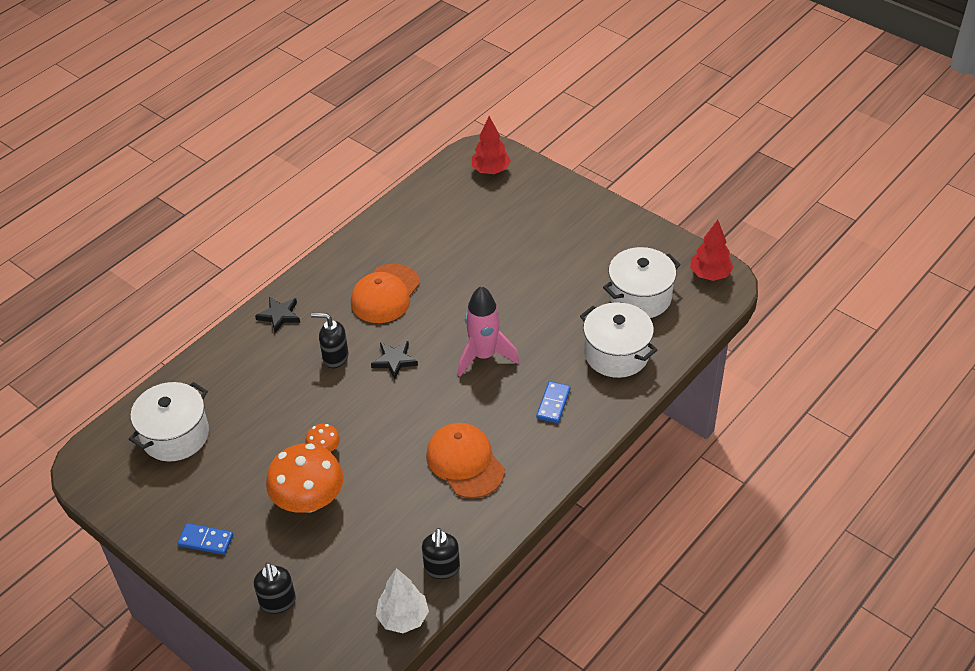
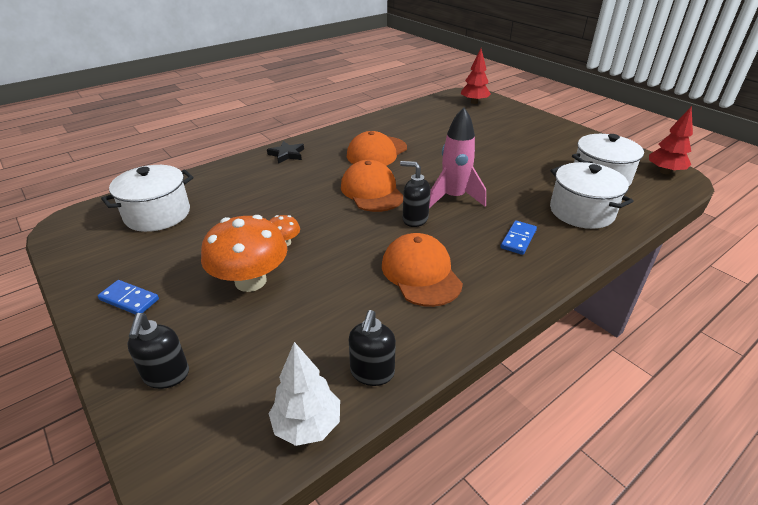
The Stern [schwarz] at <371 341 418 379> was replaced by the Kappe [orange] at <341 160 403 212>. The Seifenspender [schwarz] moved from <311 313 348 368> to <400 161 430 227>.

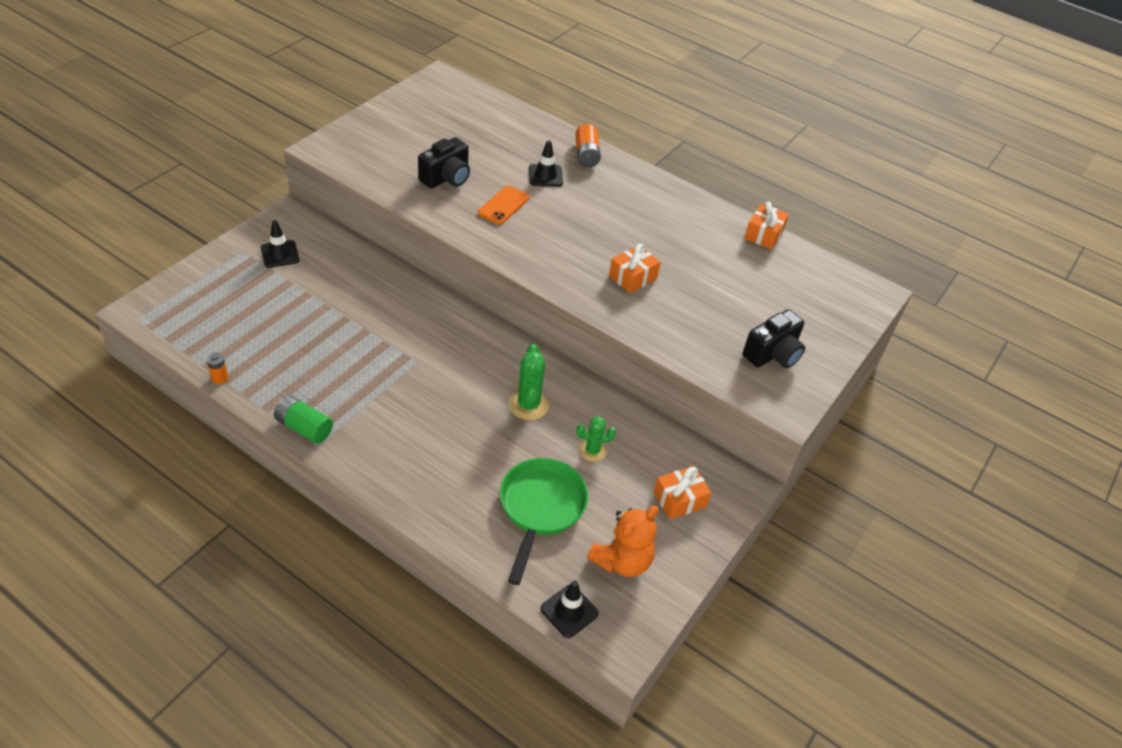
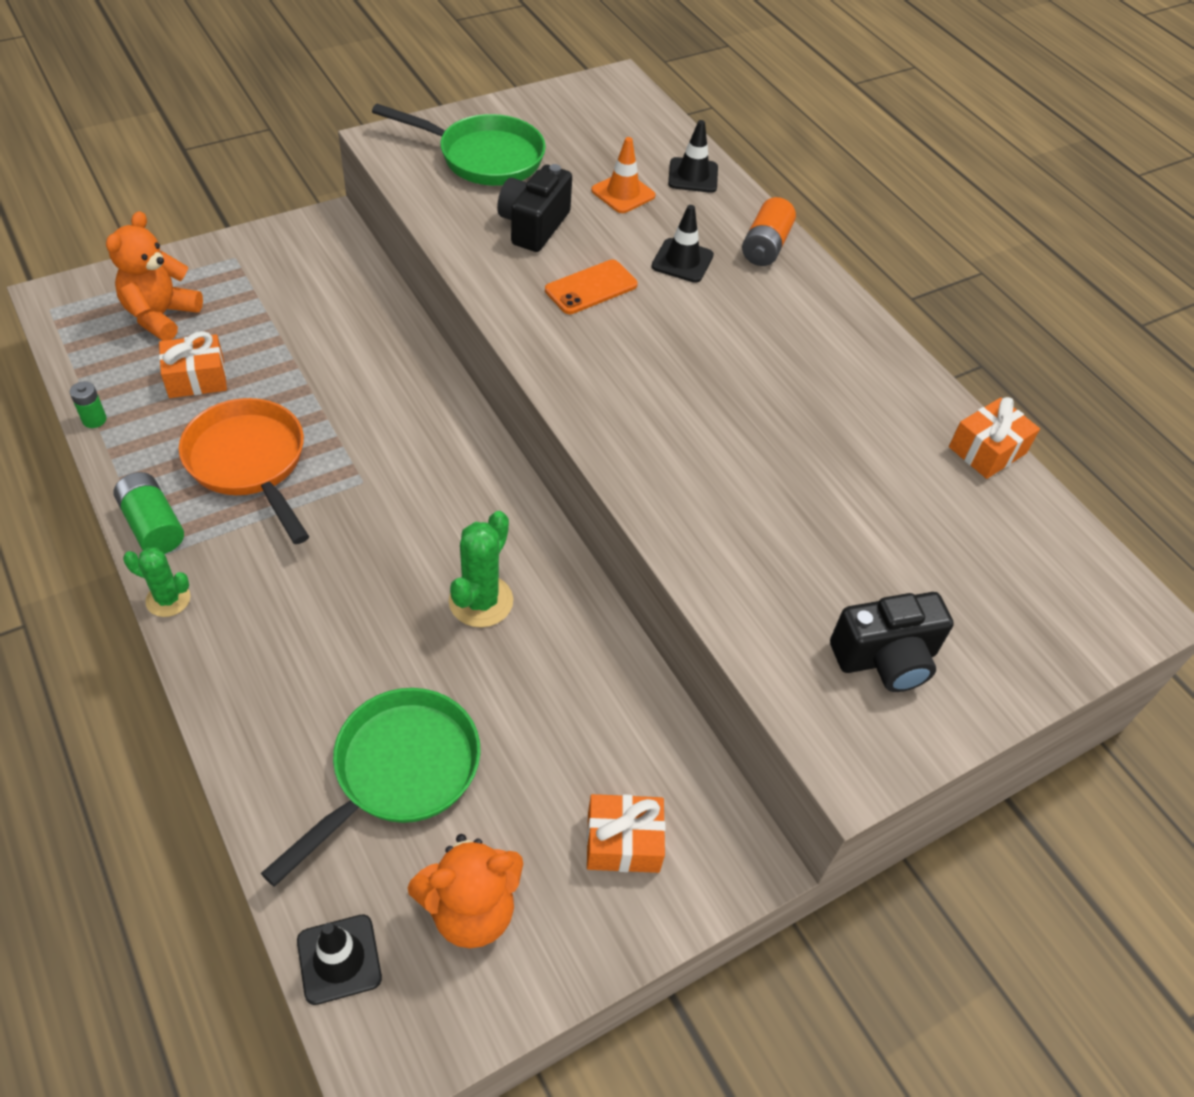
The Batterie [orange] at <206 352 228 384> became the Batterie [grün] at <70 381 107 428>. The Teddybär [orange] at <106 211 203 341> appeared. The Kaktus [grün] moved from <577 416 616 462> to <123 548 191 617>. The Geschenk [orange] moved from <609 244 661 293> to <159 331 227 398>. The Pfanne [orange] at <179 398 309 544> appeared. The Pfanne [grün] at <372 104 546 186> appeared. The Kamera [schwarz] at <418 137 470 188> turned 135 degrees clockwise. The Leitkegel [orange] at <591 137 656 213> appeared. The Leitkegel [schwarz] moved from <261 220 300 268> to <668 120 718 193>.

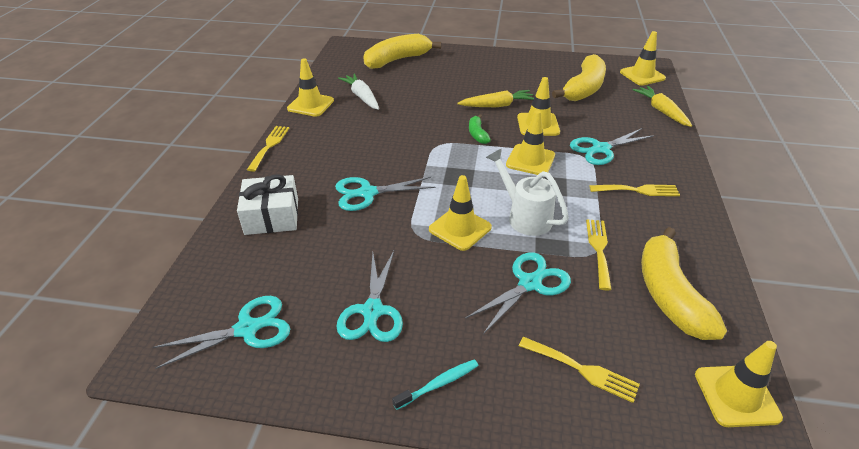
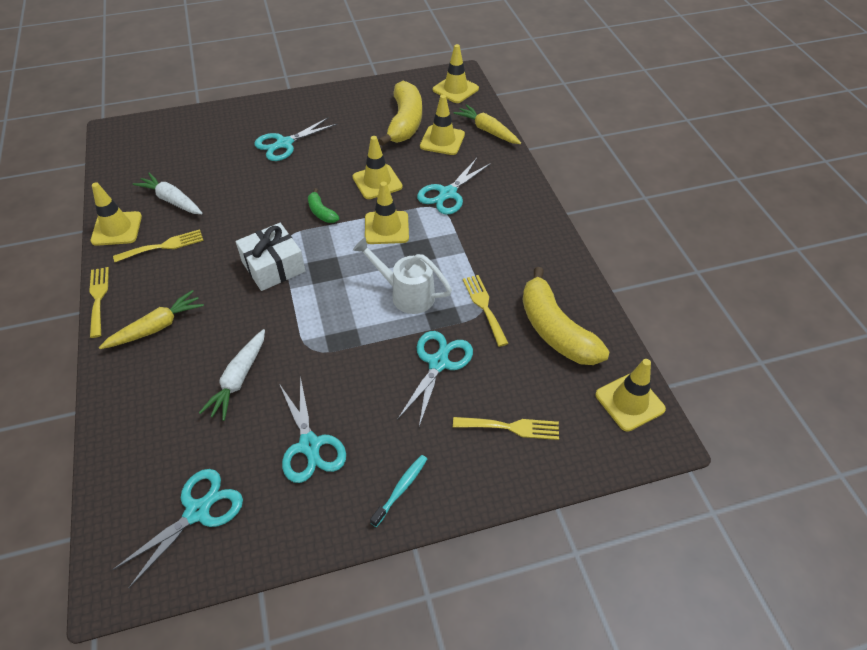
The Karotte [gelb] moved from <458 90 534 107> to <99 290 204 349>. The Gabel [gelb] moved from <589 185 680 196> to <113 229 204 262>. The Karotte [weiß] at <199 329 265 421> appeared. The Geschenk [weiß] moved from <237 174 298 235> to <236 223 305 291>. The Schere [türkis] moved from <335 177 436 211> to <254 117 337 161>. The Leitkegel [gelb] moved from <429 175 492 251> to <420 95 465 155>. The Banane [gelb] at <363 34 441 69> disappeared.

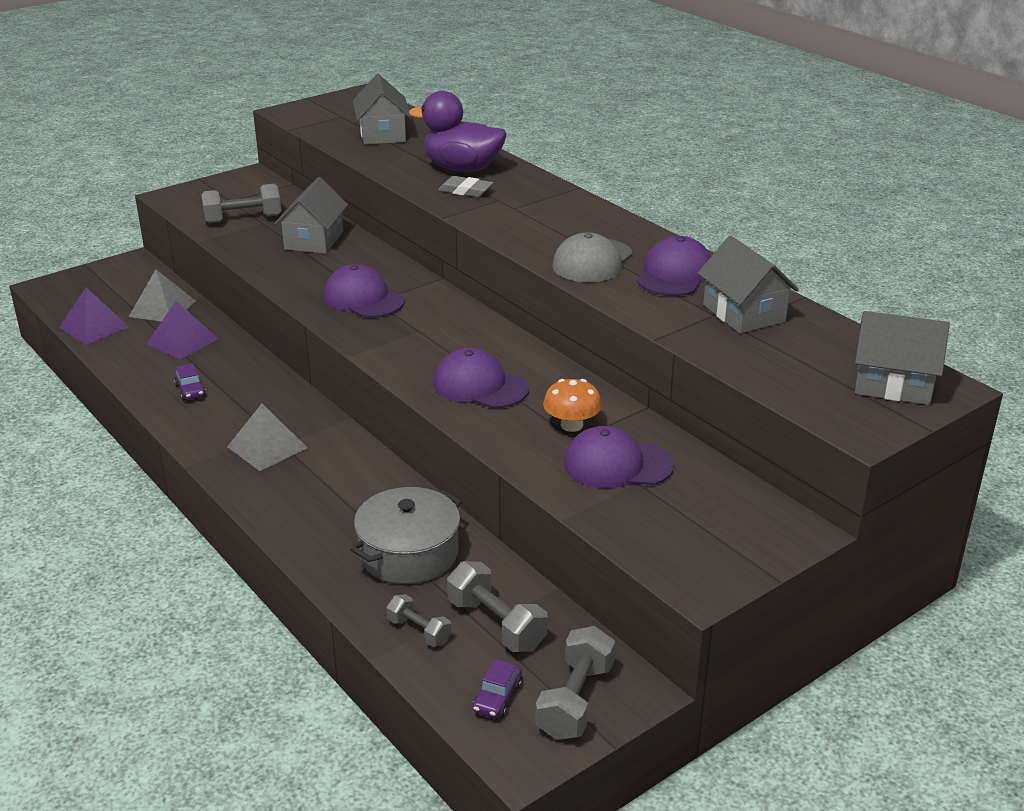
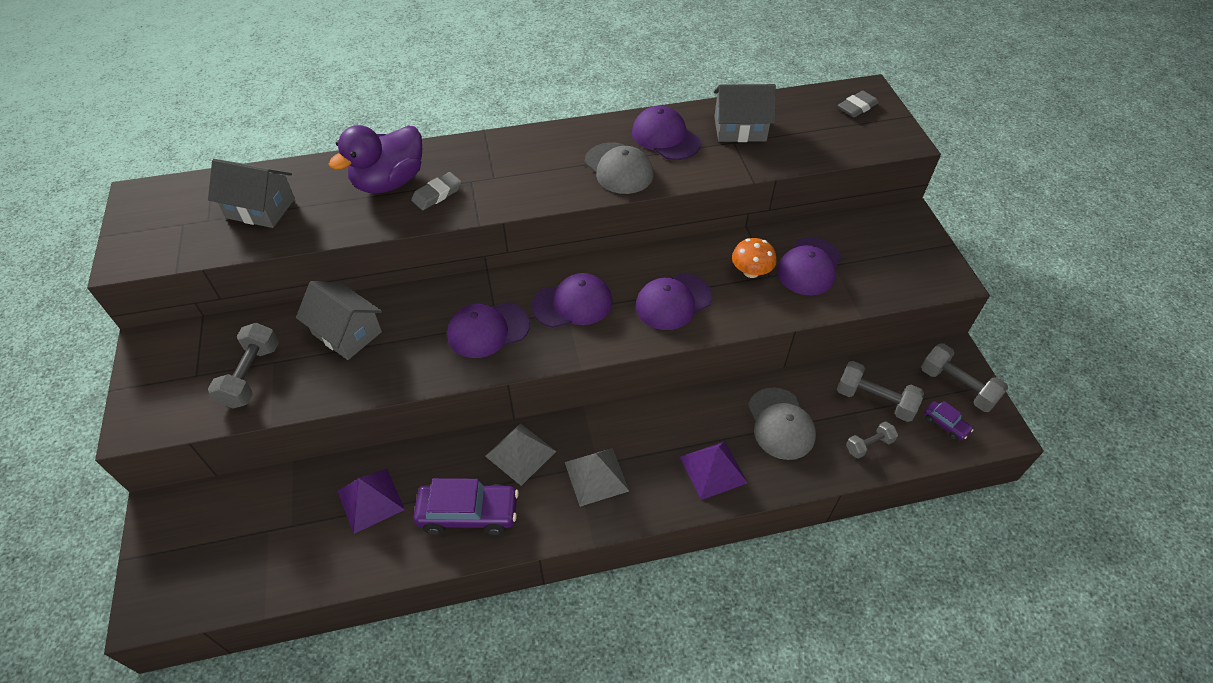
The Auto [lila] at <174 363 206 401> changed to 2.02 times the size. The Pyramide [grau] moved from <129 270 195 322> to <485 423 556 486>. The Kappe [lila] at <532 273 613 328> appeared. The Pyramide [lila] moved from <59 288 129 345> to <680 441 748 500>. The Kochtopf [grau] at <350 487 462 584> was replaced by the Kappe [grau] at <748 388 816 460>. The Hantel [grau] at <447 561 548 652> turned 45 degrees clockwise. The Haus [grau] at <855 311 950 405> was replaced by the Radiergummi [grau] at <838 91 879 117>.

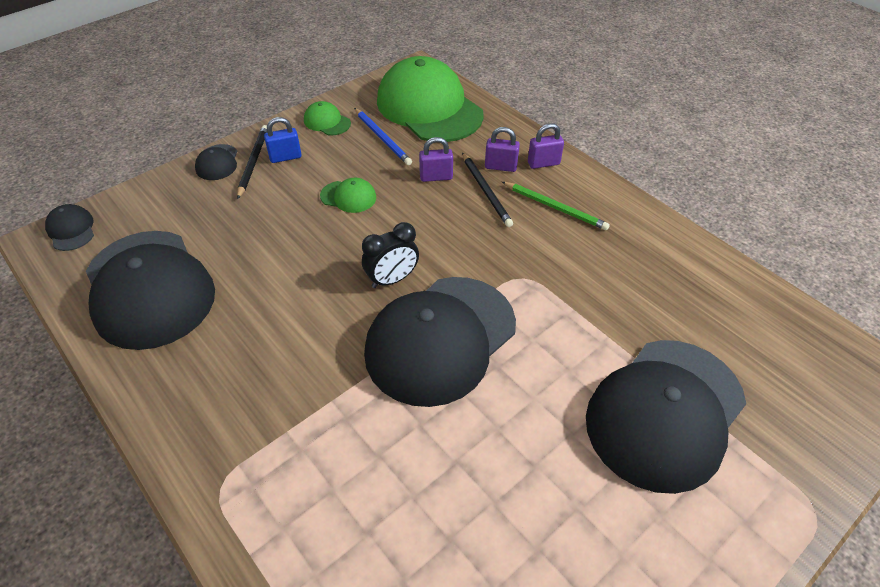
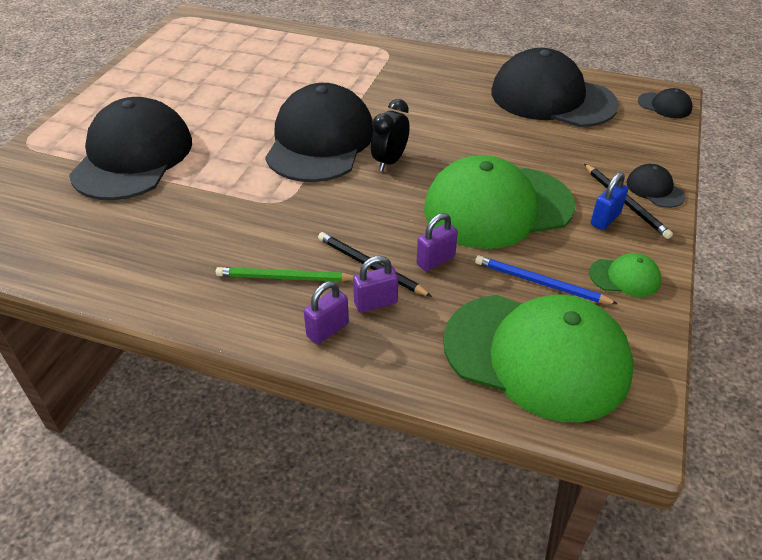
The Kappe [grün] at <320 178 376 213> changed to 2.43 times the size.

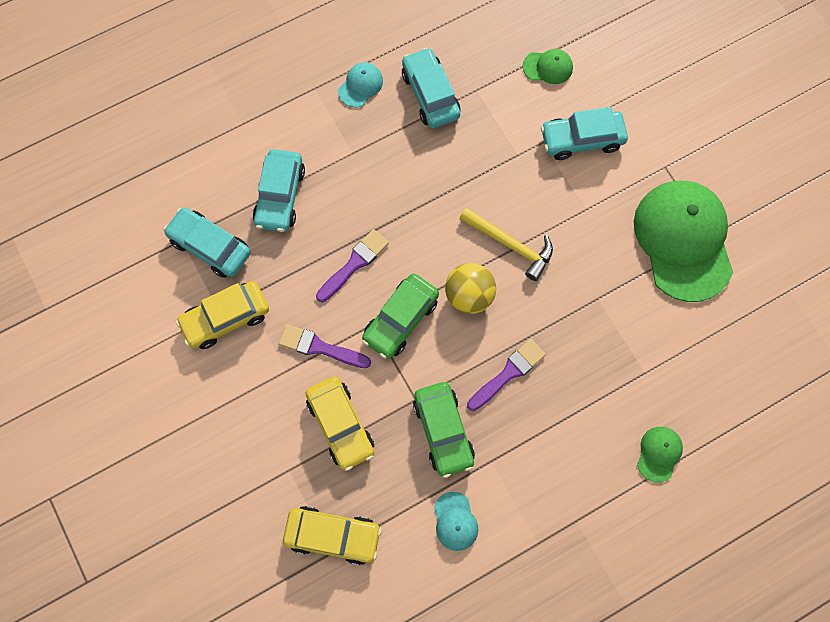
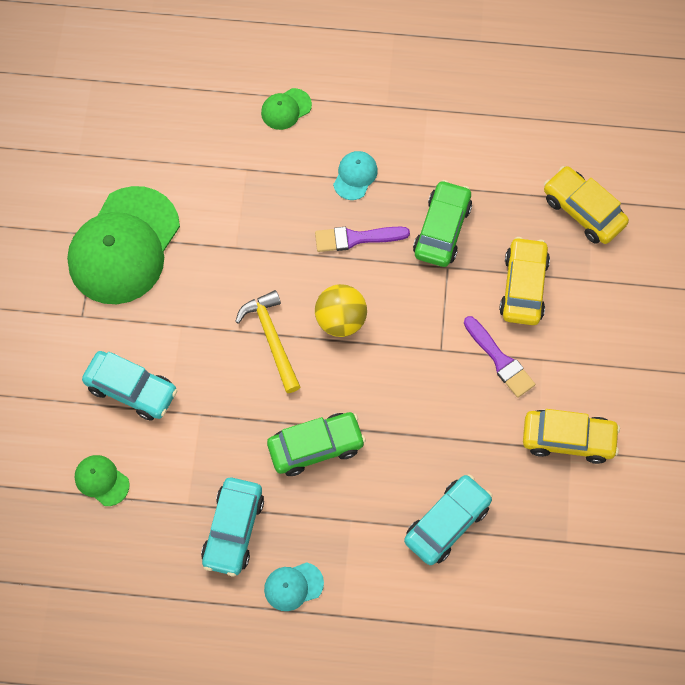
The Auto [grün] moved from <362 273 439 359> to <267 412 366 476>. The Kappe [türkis] moved from <434 492 478 551> to <333 151 378 200>. The Auto [türkis] at <163 207 251 278> disappeared. The Pinsel [lila] at <316 229 389 302> disappeared.

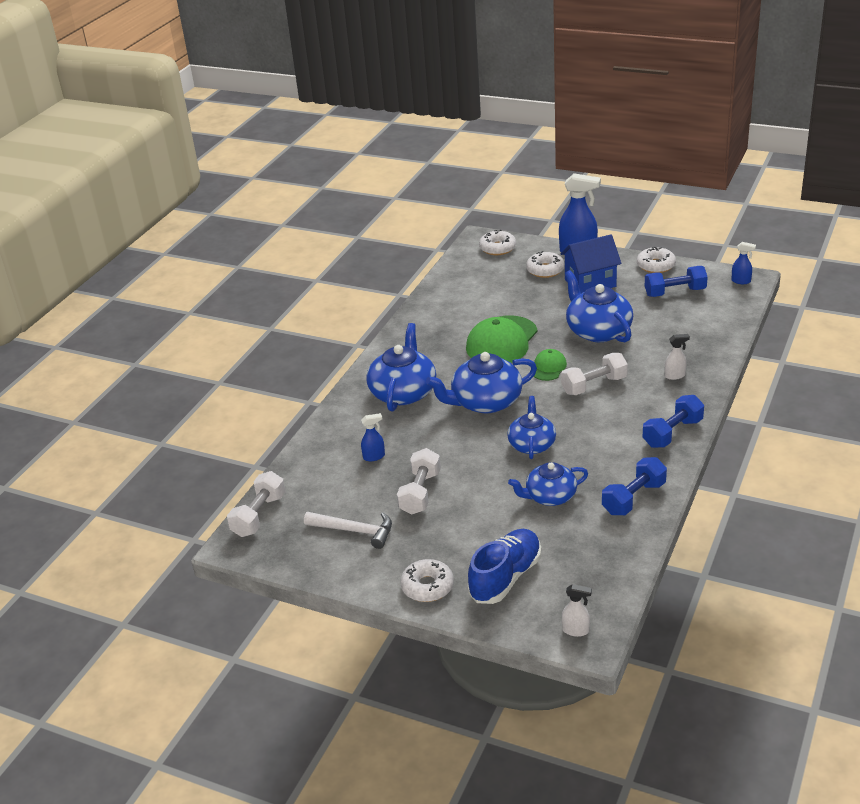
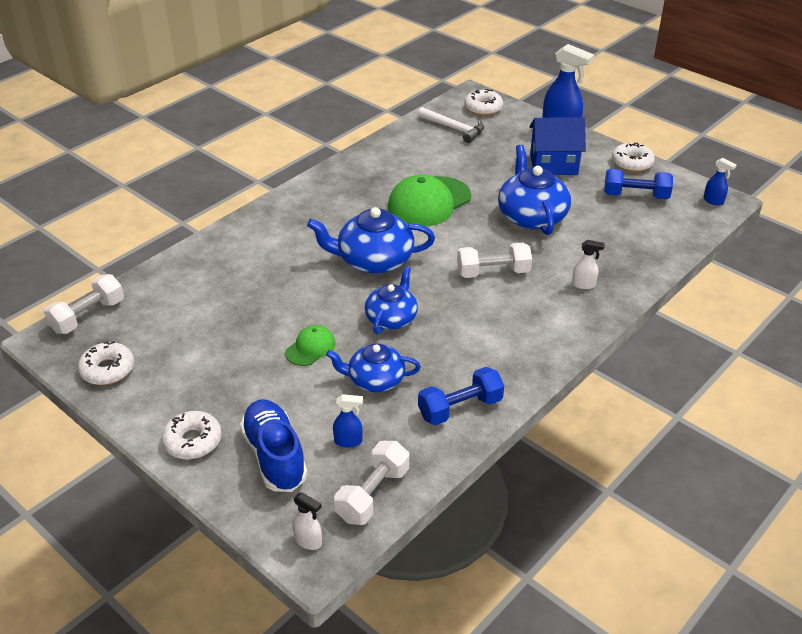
The Donut [weiß] moved from <526 251 565 278> to <78 341 134 385>. The Schuh [blau] at <468 529 541 604> turned 75 degrees counterclockwise. The Kappe [grün] moved from <533 349 567 381> to <285 325 336 366>. The Sprühflasche [blau] moved from <361 413 385 461> to <333 394 363 448>. The Hantel [weiß] moved from <397 448 441 515> to <334 441 409 525>. The Hammer [weiß] moved from <304 512 392 549> to <418 107 484 143>. The Teekanne [blau] at <366 323 436 411> disappeared. The Hantel [blau] at <643 395 704 448> disappeared.

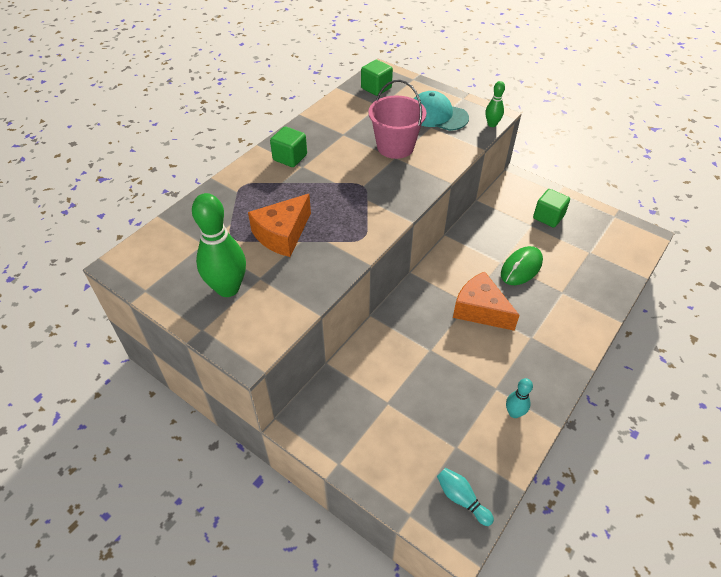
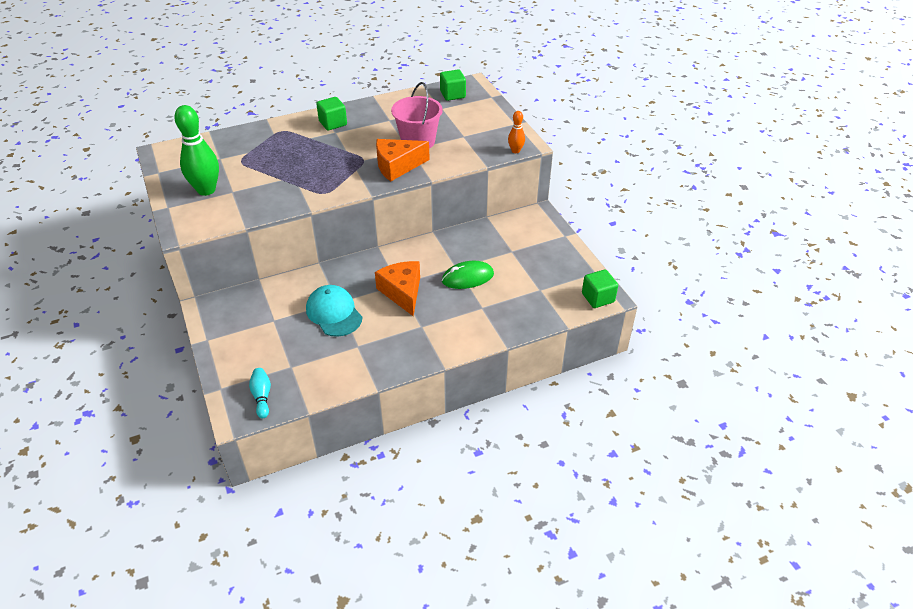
The Kappe [türkis] moved from <414 91 469 131> to <306 285 362 337>. The Käse [orange] moved from <248 194 311 257> to <376 139 430 181>. The Bowlingkegel [grün] at <485 81 505 127> became the Bowlingkegel [orange] at <508 111 525 153>. The Kubus [grün] moved from <533 189 570 228> to <582 269 618 308>. The Bowlingkegel [türkis] at <506 378 533 418> disappeared.

